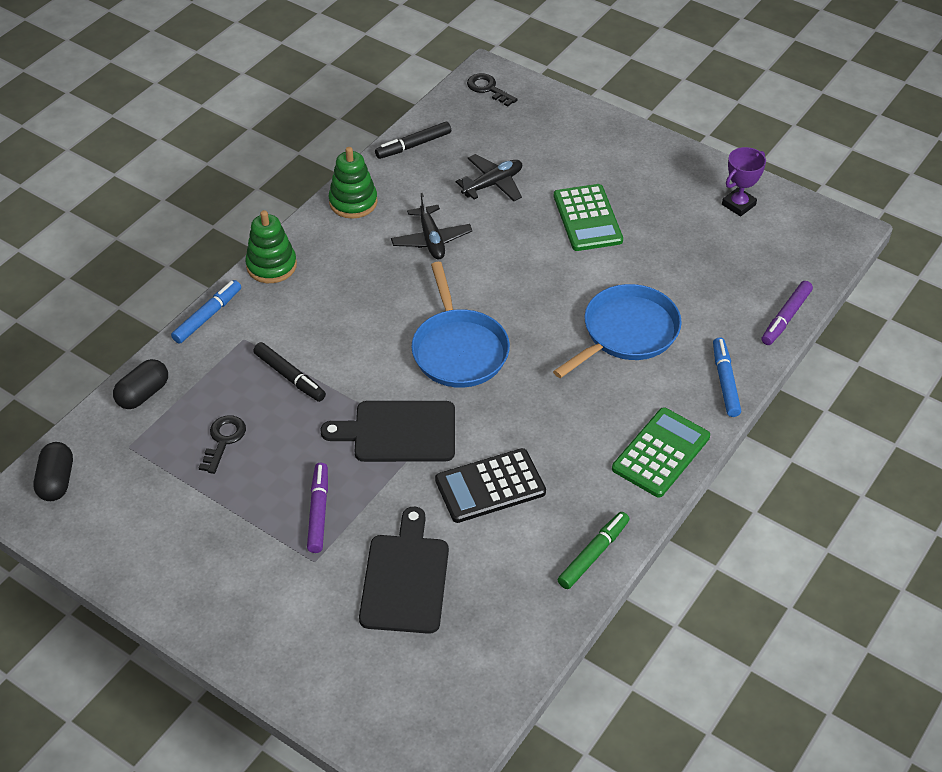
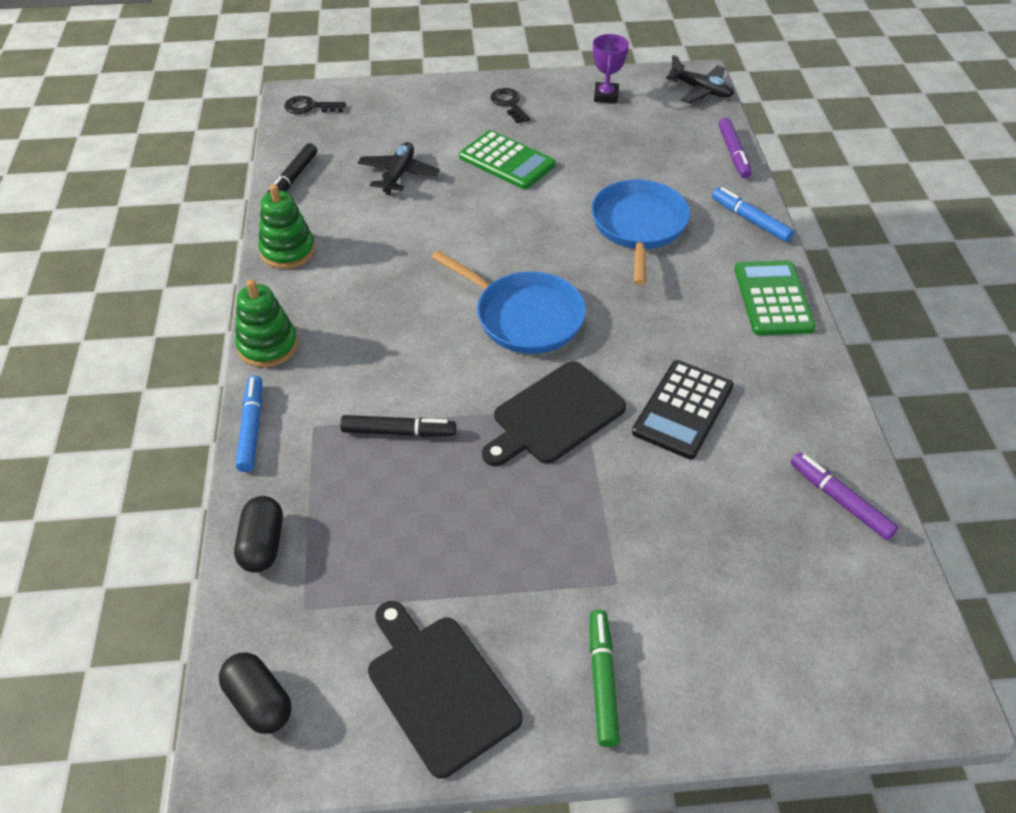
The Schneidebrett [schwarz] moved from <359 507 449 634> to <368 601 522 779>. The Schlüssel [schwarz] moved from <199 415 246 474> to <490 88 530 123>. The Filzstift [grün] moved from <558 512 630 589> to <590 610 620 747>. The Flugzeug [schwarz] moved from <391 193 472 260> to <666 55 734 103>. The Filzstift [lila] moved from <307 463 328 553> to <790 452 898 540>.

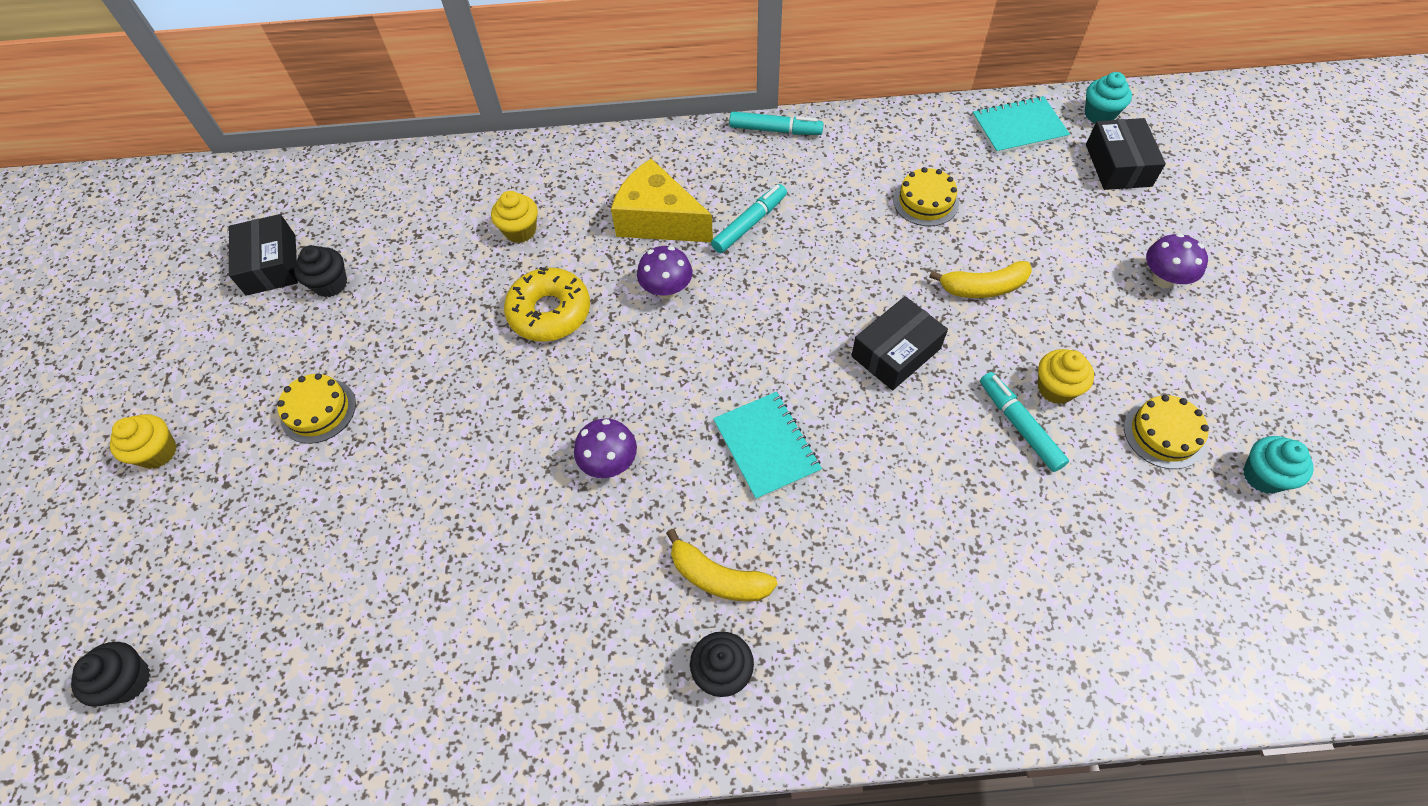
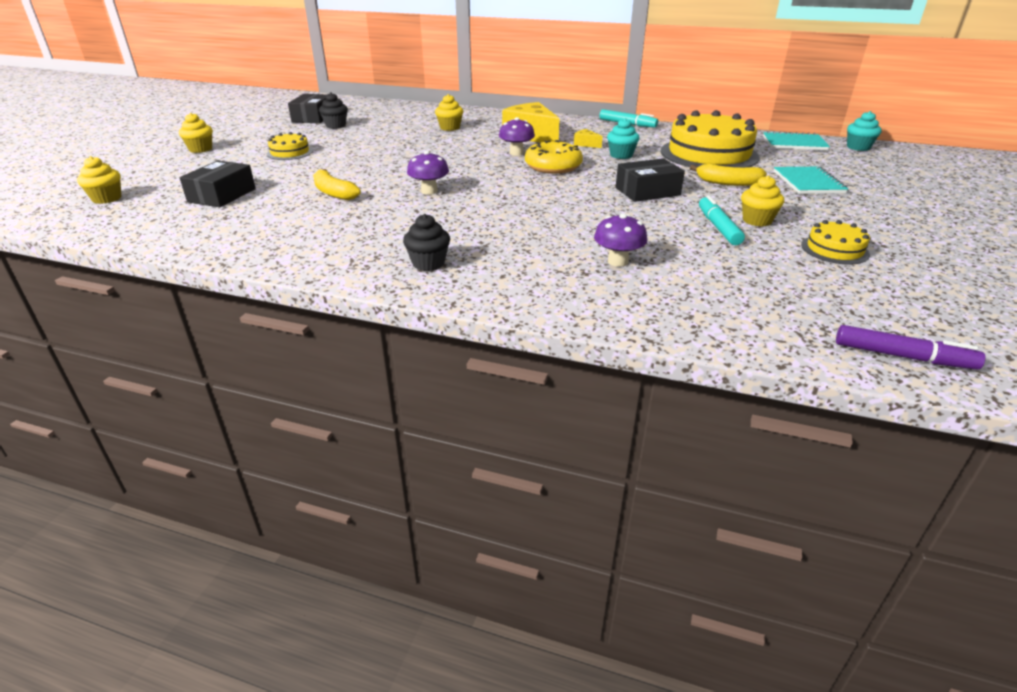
The Muffin [schwarz] at <71 642 150 707> became the Muffin [gelb] at <77 156 121 204>. The Schachtel [schwarz] moved from <1086 118 1166 190> to <179 160 256 207>. The Banane [gelb] moved from <666 529 778 602> to <313 169 361 200>. The Donut [gelb] moved from <504 267 590 342> to <525 140 583 174>. The Filzstift [türkis] at <711 184 787 253> was replaced by the Käse [gelb] at <574 129 603 148>. The Pilz [lila] moved from <1146 233 1208 288> to <594 214 647 267>. The Muffin [türkis] moved from <1243 436 1314 494> to <607 118 639 159>. The Kuchen [gelb] at <893 167 959 226> changed to 2.12 times the size. The Notizbuch [türkis] moved from <713 392 822 500> to <774 166 848 194>. The Filzstift [lila] at <836 325 986 370> appeared.

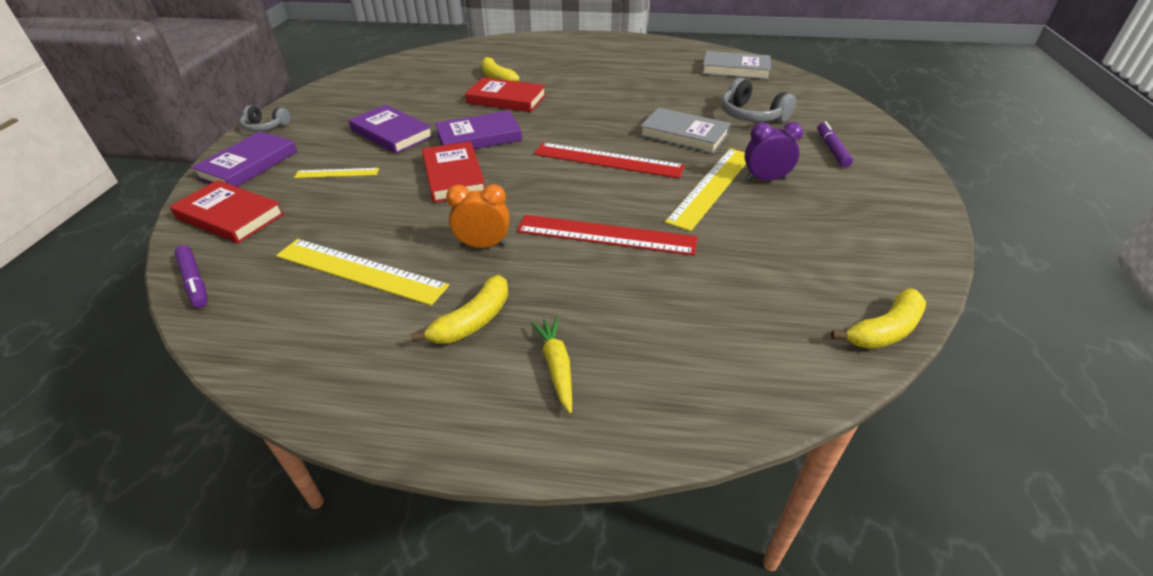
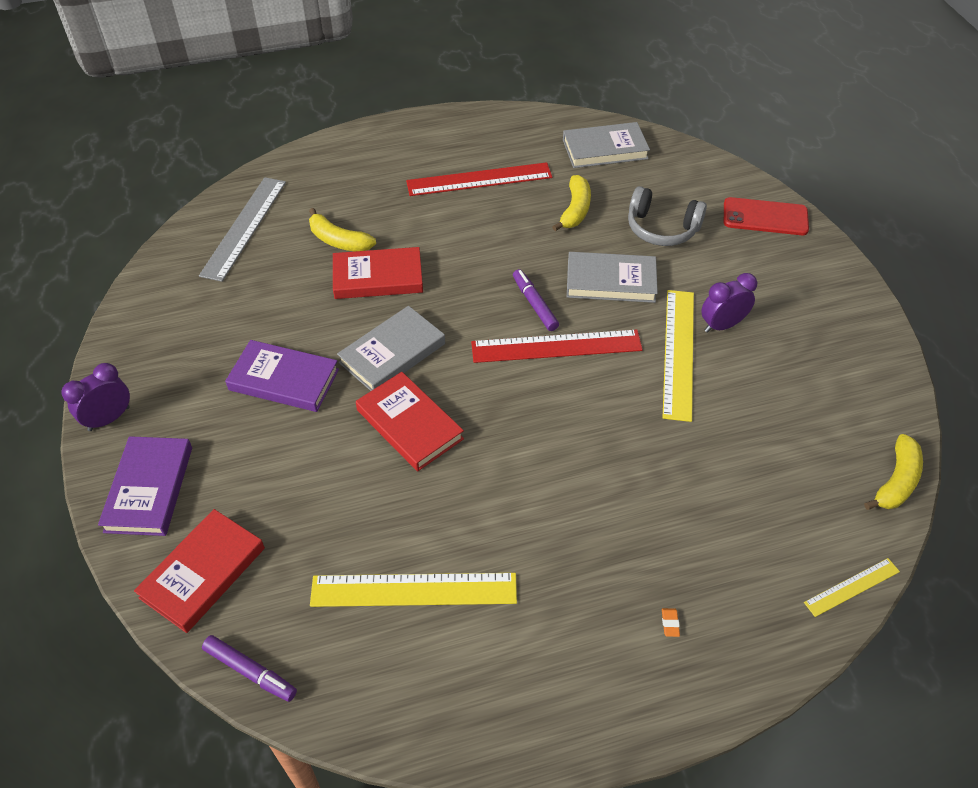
The Kopfhörer [grau] at <240 106 290 131> was replaced by the Wecker [lila] at <61 363 130 431>. The Buch [rot] at <169 180 284 244> turned 60 degrees counterclockwise. The Lineal [grau] at <199 177 286 282> appeared. The Buch [lila] at <435 111 522 149> became the Buch [grau] at <337 306 445 391>. The Lineal [rot] moved from <517 215 698 256> to <406 162 552 196>. The Filzstift [lila] moved from <817 122 853 167> to <513 269 559 331>. The Banane [gelb] moved from <411 275 509 344> to <552 175 591 231>. The Karotte [gelb] at <531 317 572 413> was replaced by the Radiergummi [orange] at <662 608 680 637>. The Handy [rot] at <724 197 809 235> appeared. The Lineal [gelb] moved from <294 168 379 178> to <804 558 900 617>. The Wecker [orange] at <446 184 510 248> disappeared.

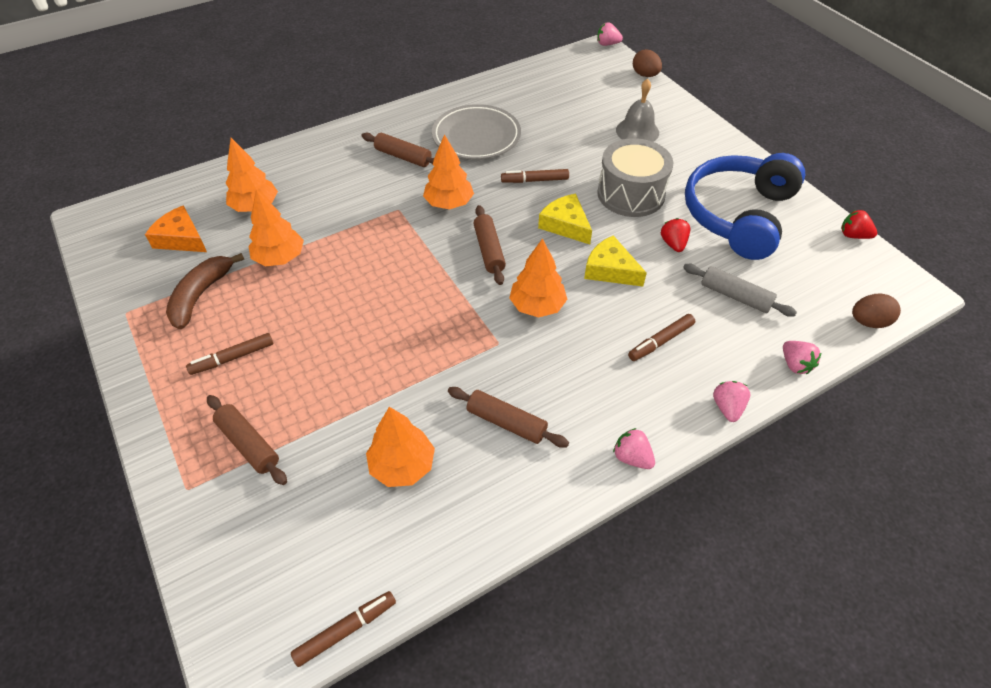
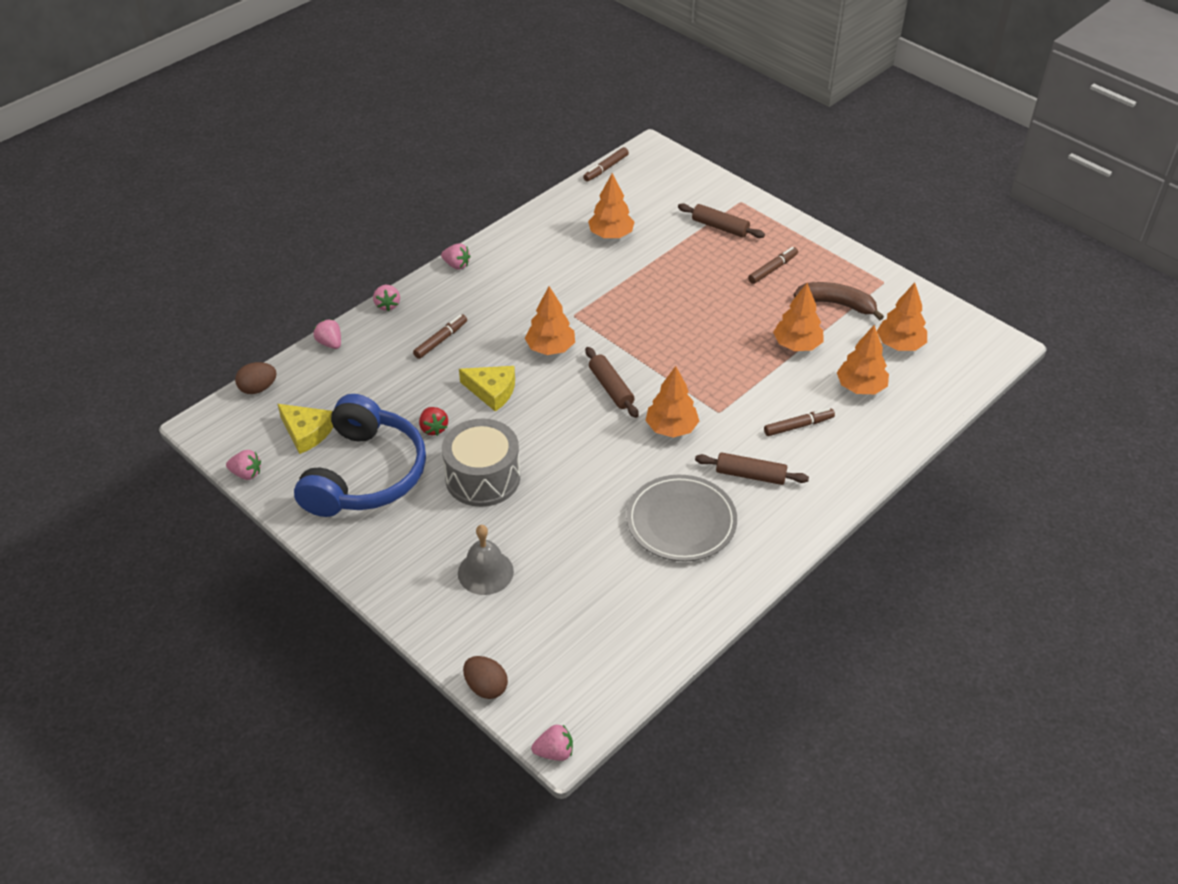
The Erdbeere [rot] at <841 210 877 239> became the Erdbeere [rosa] at <226 450 261 480>. The Käse [gelb] moved from <538 194 592 244> to <277 404 333 454>. The Filzstift [braun] moved from <501 169 569 183> to <764 408 835 436>. The Banane [braun] at <166 253 244 329> turned 75 degrees counterclockwise. The Käse [orange] at <145 205 207 252> was replaced by the Baum [orange] at <877 282 927 351>. The Nudelholz [braun] at <448 387 569 448> disappeared. The Nudelholz [grau] at <683 264 797 317> disappeared.

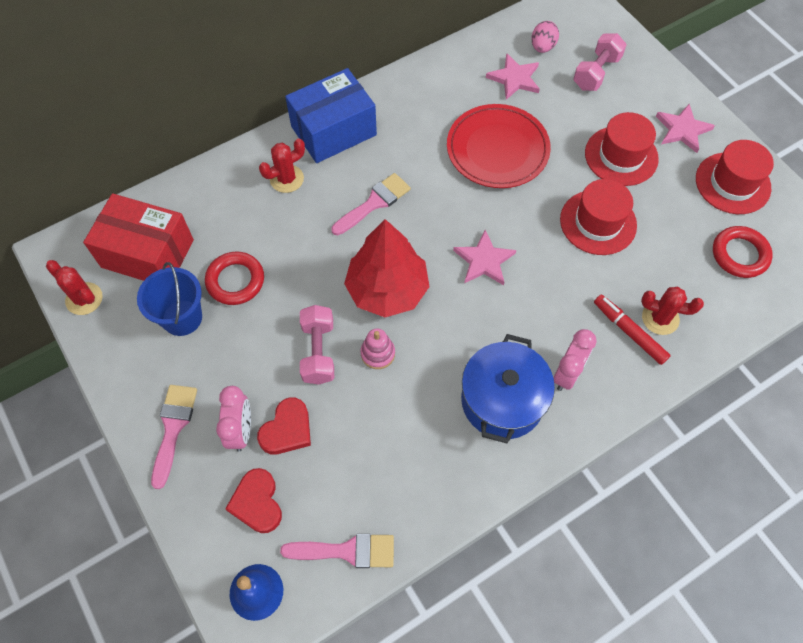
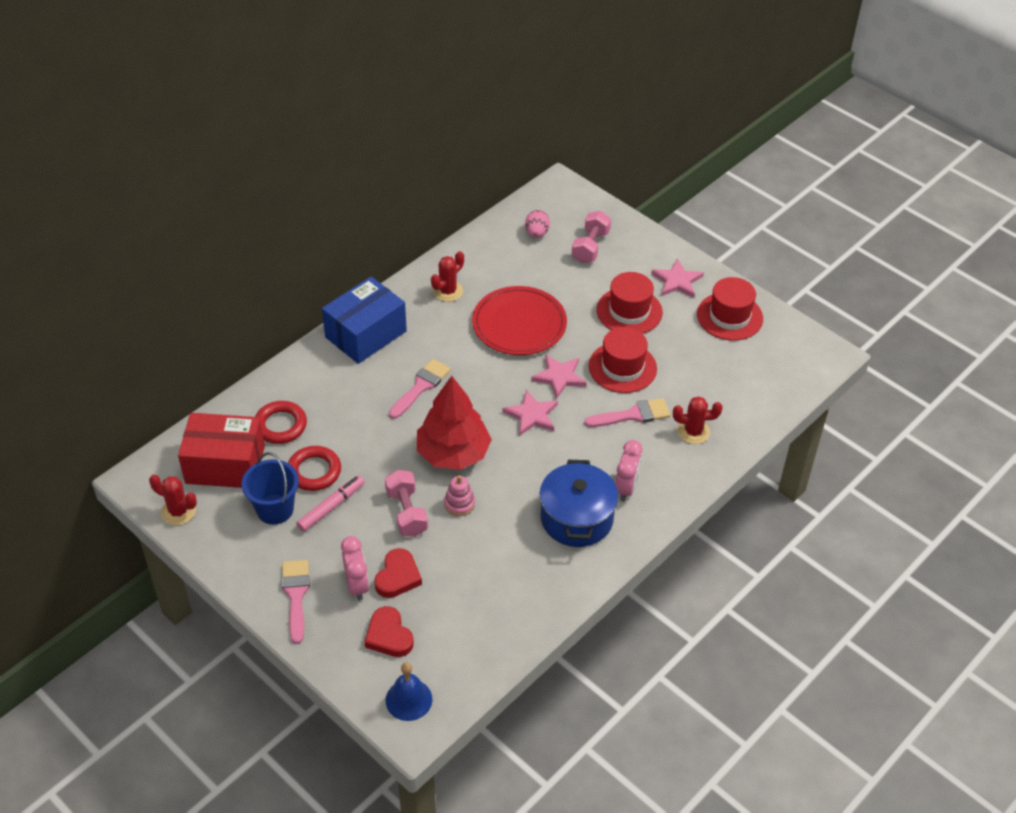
The Ring [rot] moved from <713 226 773 278> to <255 401 307 444>. The Filzstift [rosa] at <296 475 365 532> appeared. The Kaktus [rot] moved from <259 139 305 193> to <431 251 464 302>. The Stern [rosa] moved from <486 53 540 100> to <531 354 587 399>. The Pinsel [rosa] moved from <280 534 394 568> to <584 398 670 427>. The Filzstift [rot] at <594 295 671 365> disappeared.

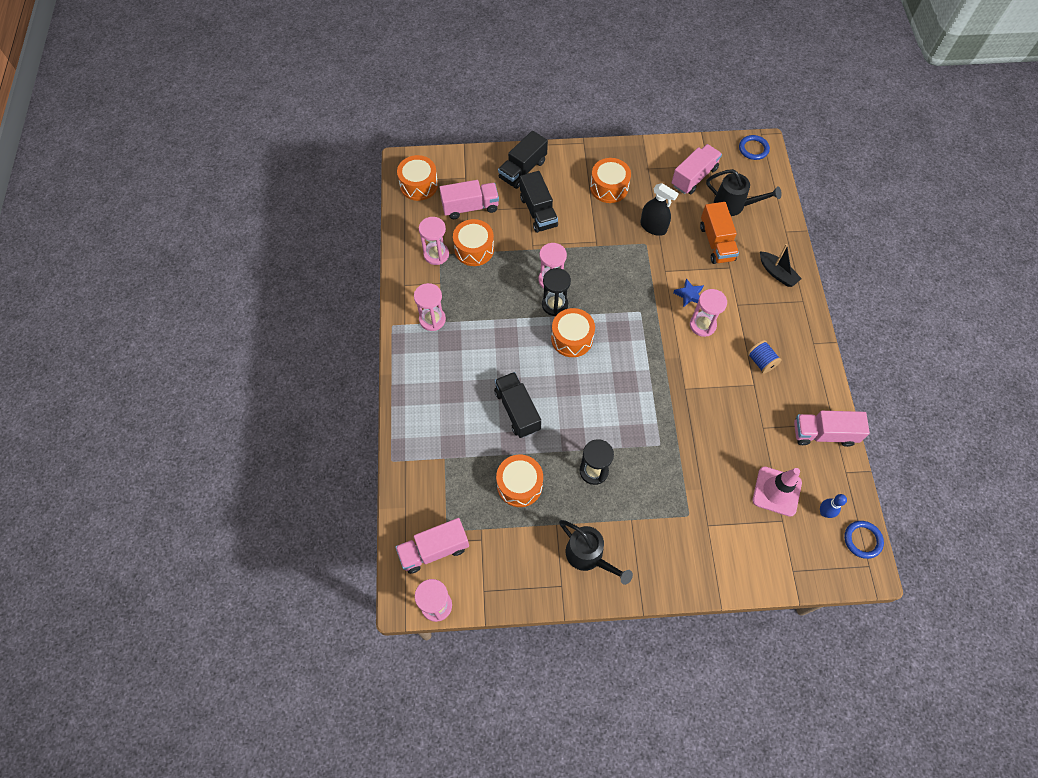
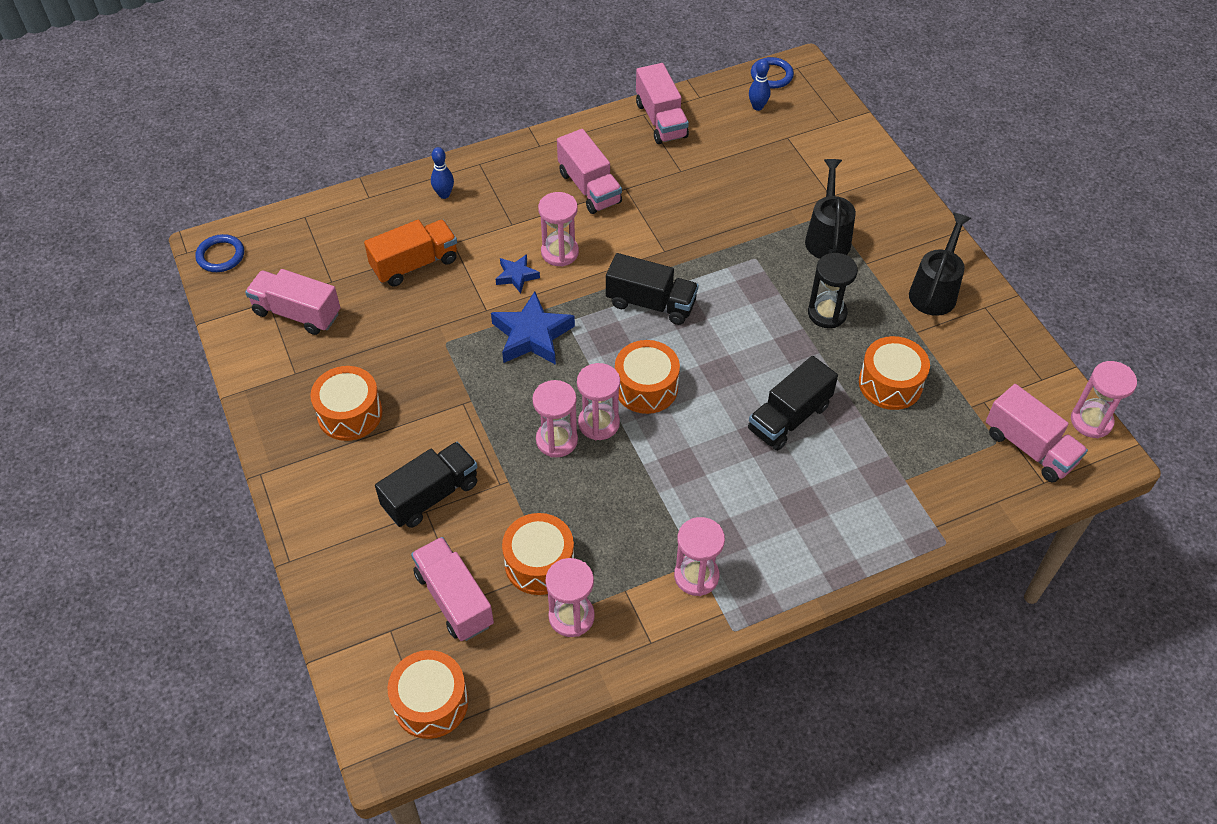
The Boot [schwarz] at <760 244 802 287> was replaced by the Bowlingkegel [blau] at <431 147 454 199>. The Stern [blau] at <491 291 575 365> appeared. The Garnrolle [blau] at <747 340 782 374> was replaced by the Lastwagen [rosa] at <557 129 622 214>. The Sanduhr [schwarz] at <542 268 571 316> became the Sanduhr [rosa] at <577 363 620 440>. The Lastwagen [schwarz] moved from <498 131 548 189> to <606 253 699 325>. The Gießkanne [schwarz] moved from <706 169 782 216> to <805 159 856 259>. The Sprühflasche [schwarz] at <640 183 679 236> disappeared. The Leitkegel [rosa] at <753 467 802 517> disappeared.

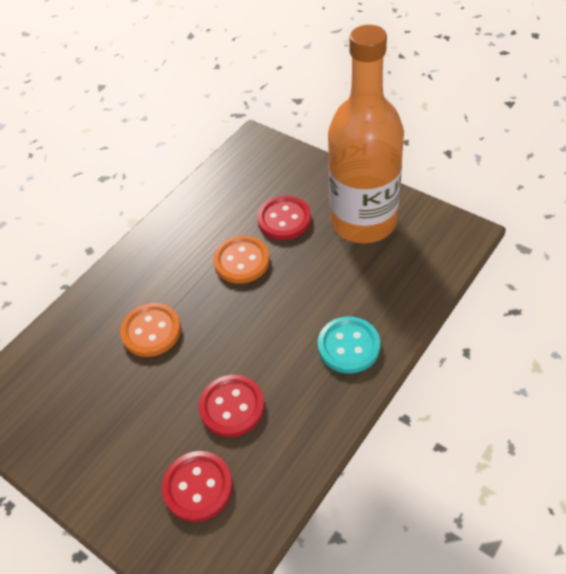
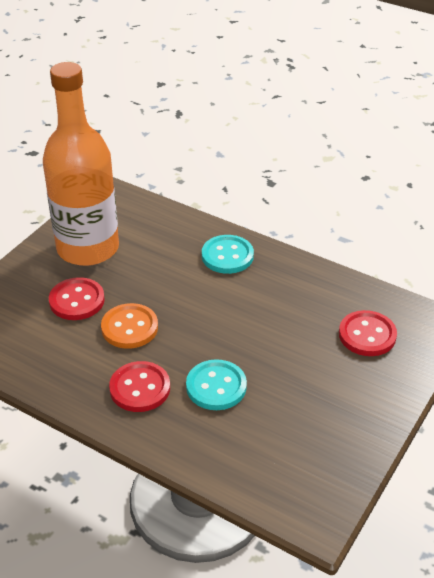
The Knopf [rot] moved from <199 375 265 437> to <109 361 170 412>. The Knopf [orange] at <120 303 181 357> became the Knopf [türkis] at <186 359 247 410>.

